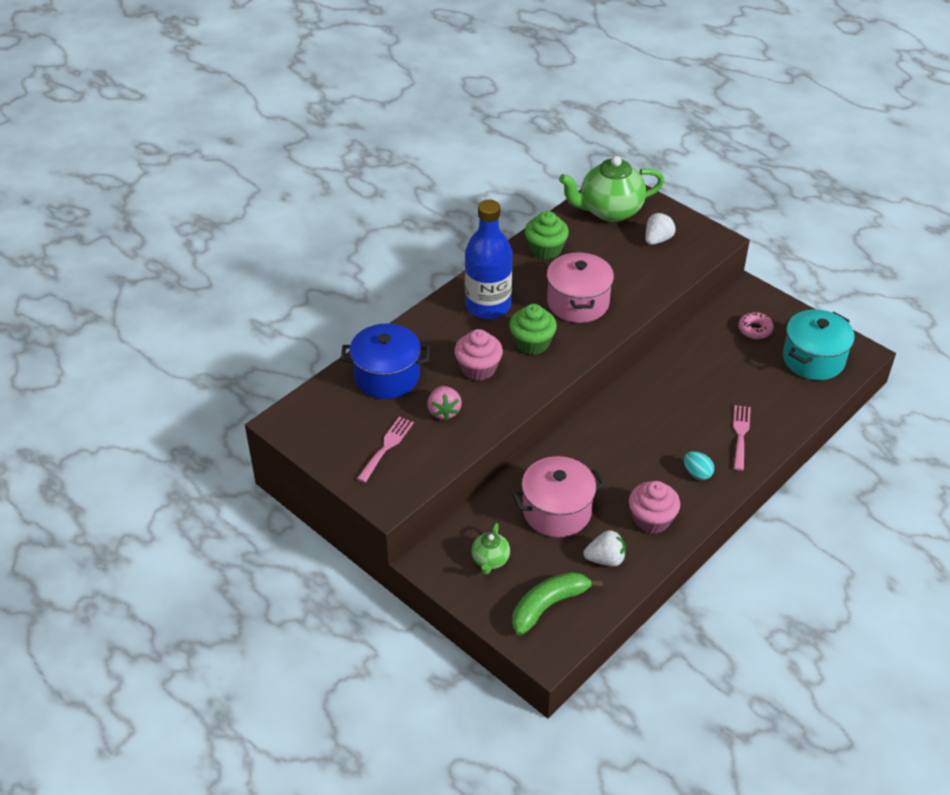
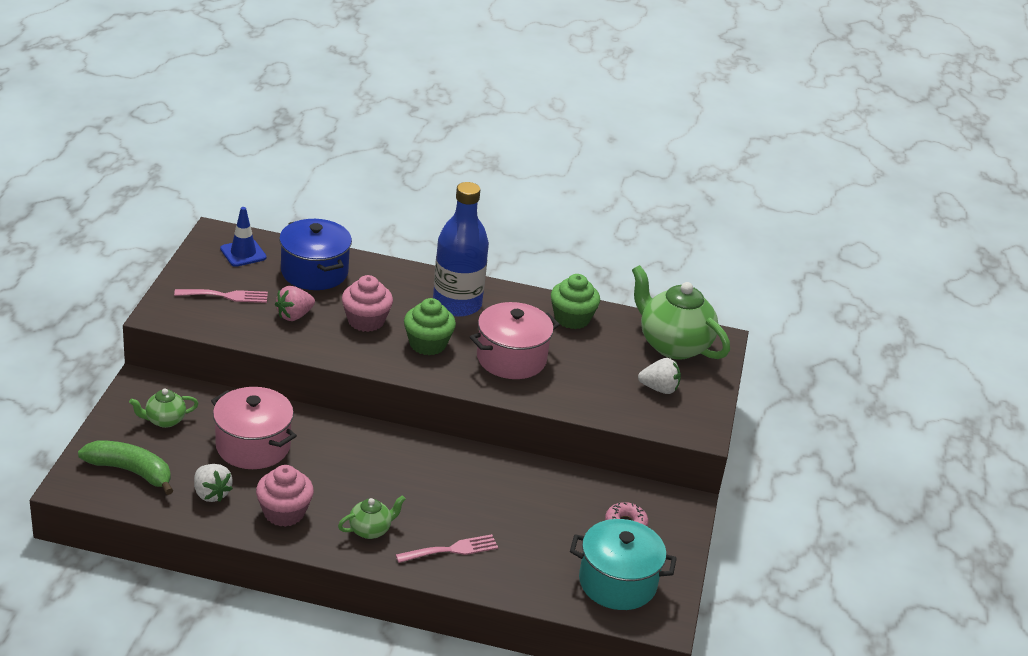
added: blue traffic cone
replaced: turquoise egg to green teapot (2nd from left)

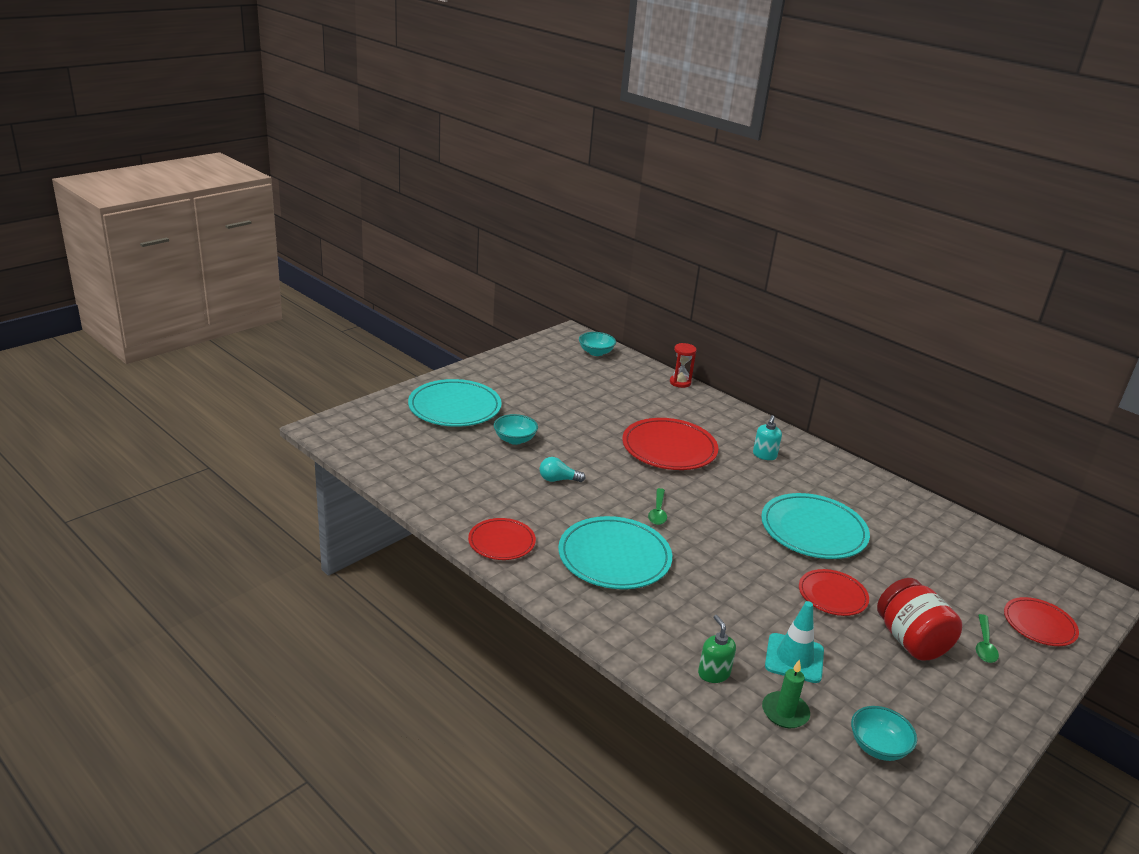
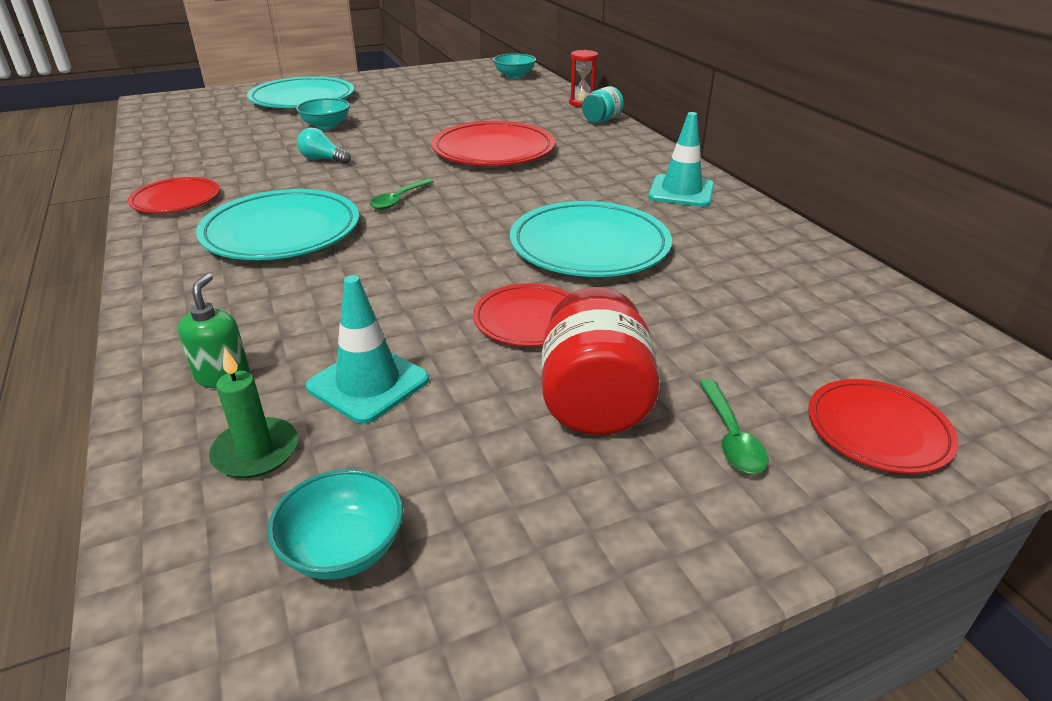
removed: turquoise soap dispenser
added: turquoise jar; turquoise traffic cone (2nd from left)
turned: green spoon (2nd from left) 45 degrees counterclockwise

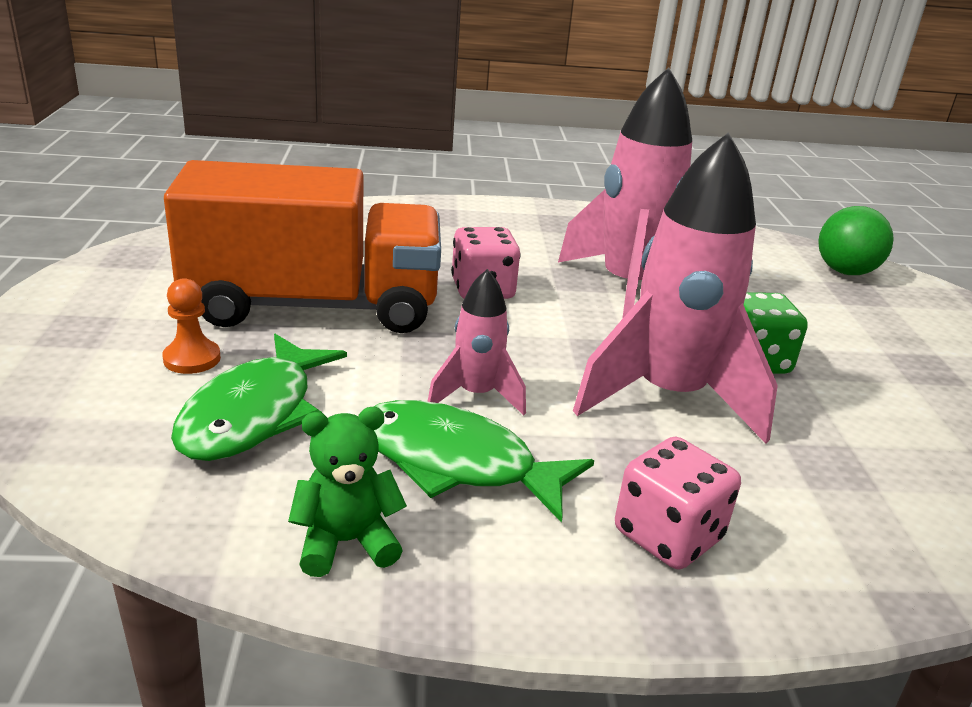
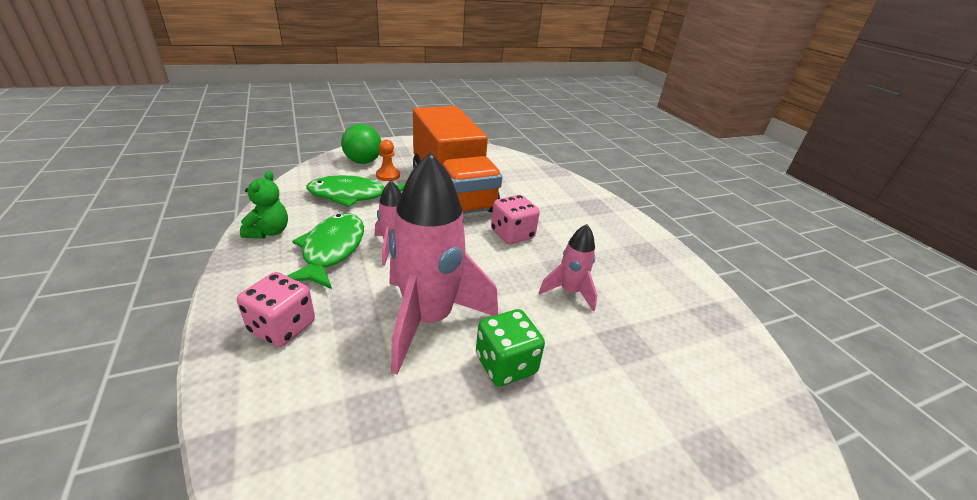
moved: green ball
turned: green teddy bear 45 degrees clockwise
resized: pink rocket (2nd from left in the first image) x0.51

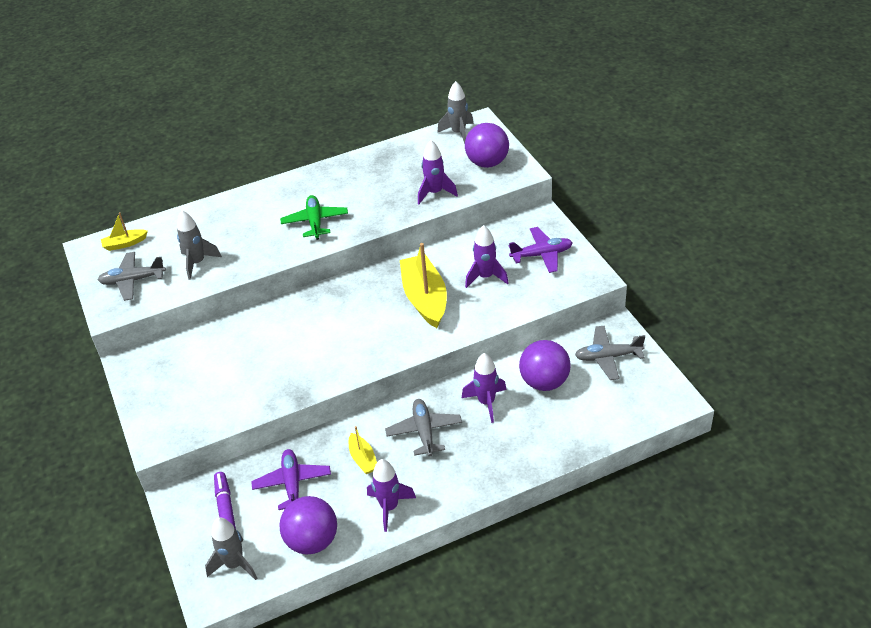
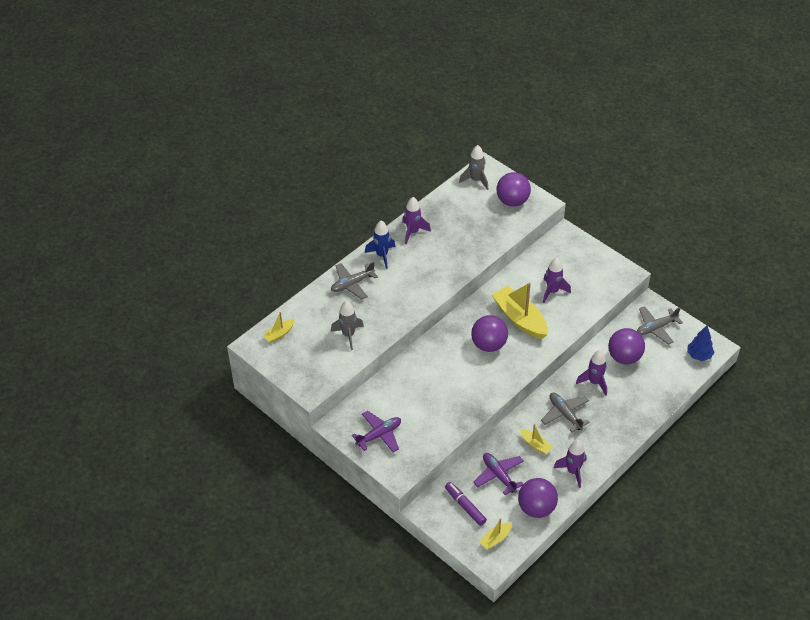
removed: green plane
added: blue rocket; purple ball (1st from left); blue tree
moved: grey plane (1st from left); purple plane (2nd from left in the first image) to purple plane (1st from left); purple rocket (2nd from left in the first image) to purple rocket (1st from left)
replaced: grey rocket (2nd from left) to yellow boat (2nd from left)

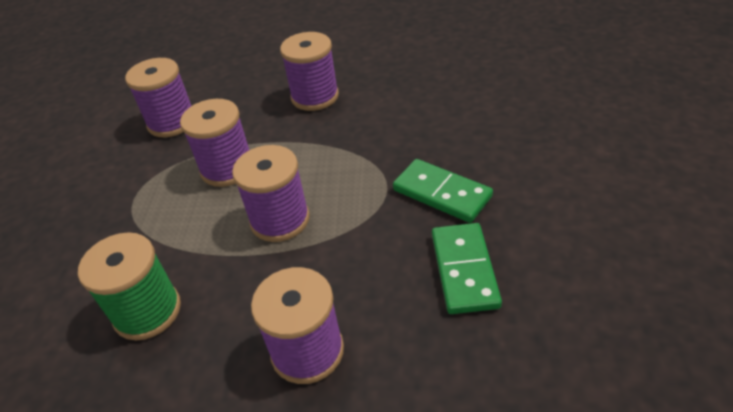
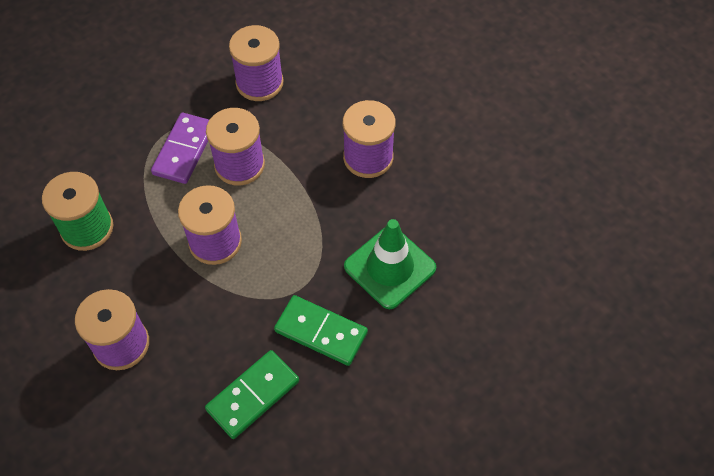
added: purple domino; green traffic cone
turned: green domino (1st from left in the first image) 60 degrees counterclockwise

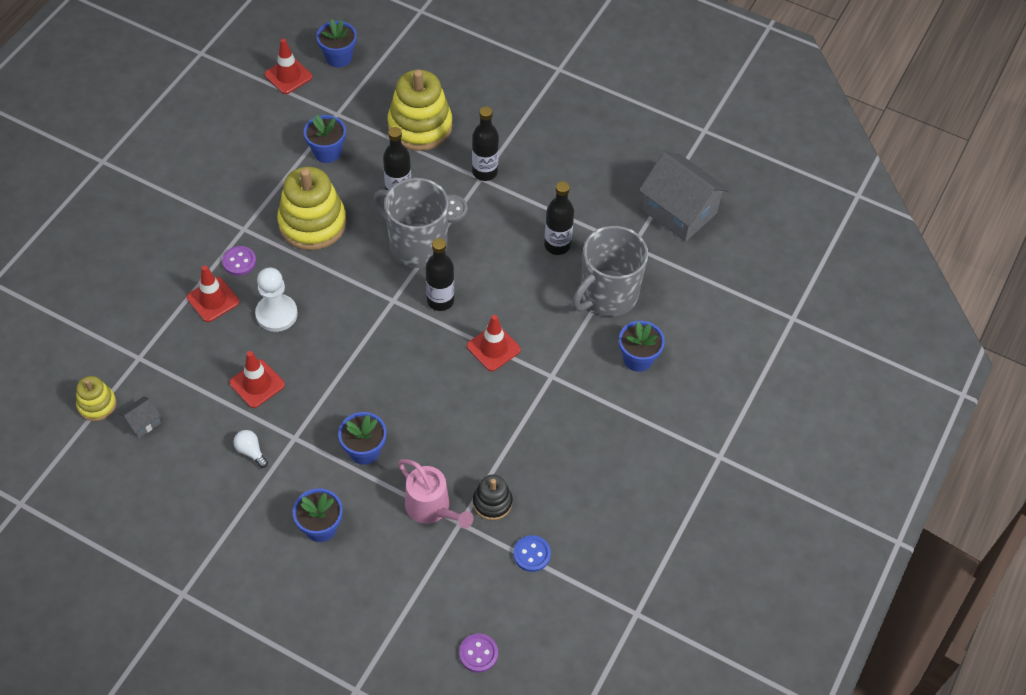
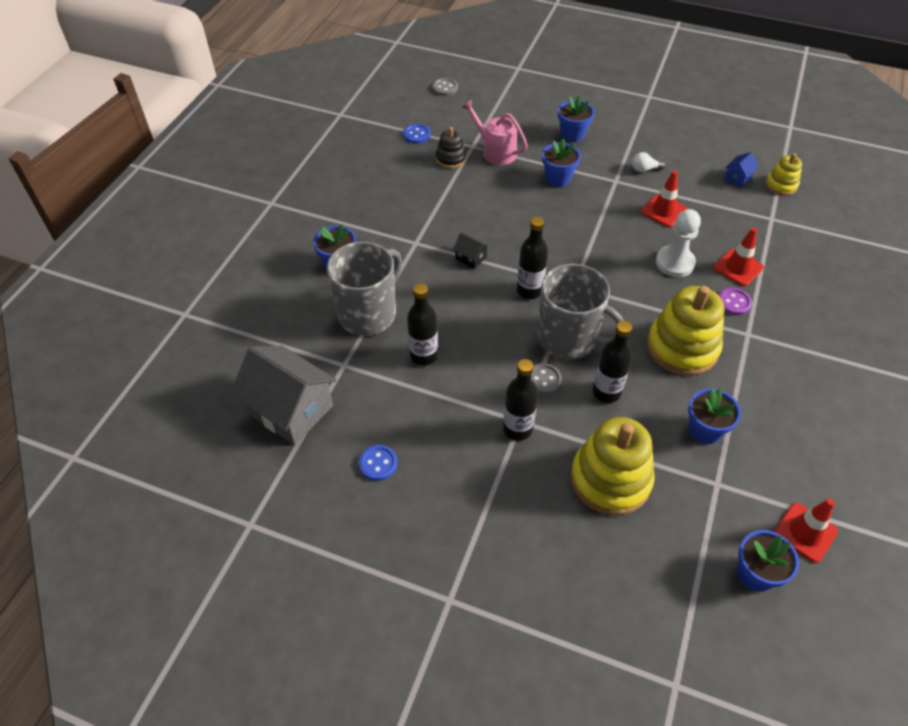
added: blue button (1st from left)
replaced: red traffic cone (4th from left) to black house
recoloured: purple button (2nd from left) to grey button (1st from left); grey house (1st from left) to blue house
turned: white light bulb 135 degrees clockwise

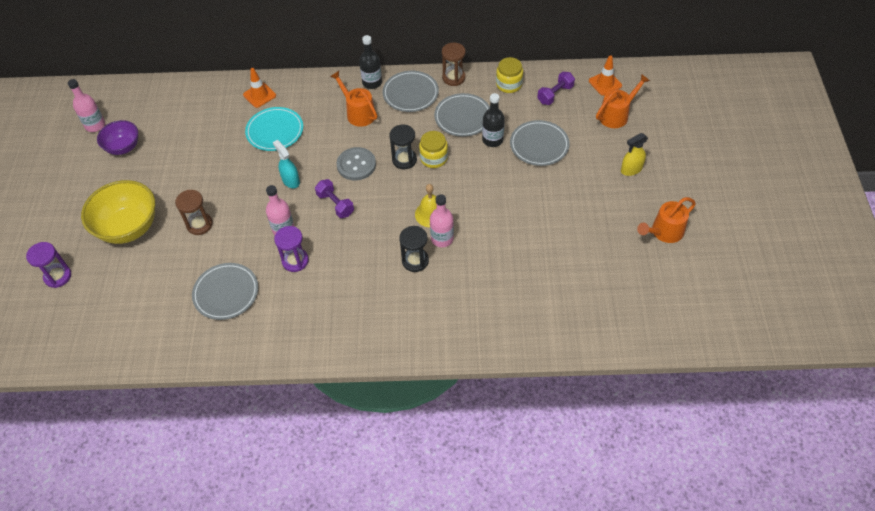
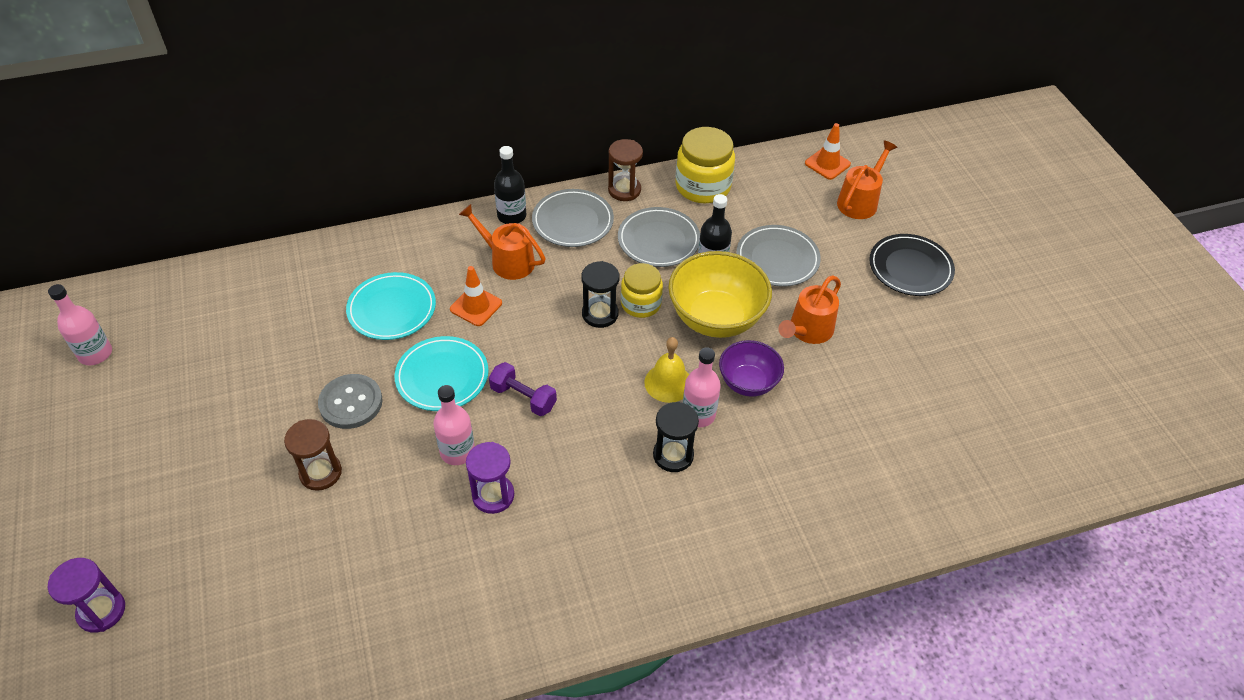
removed: grey plate (1st from left); purple dumbbell (2nd from left)
moved: grey button; orange traffic cone (1st from left); yellow bowl; purple bowl; orange watering can (3rd from left in the first image) to orange watering can (2nd from left)
replaced: turquoise spray bottle to turquoise plate (2nd from left); yellow spray bottle to black plate
resized: yellow jar (2nd from left) x1.52

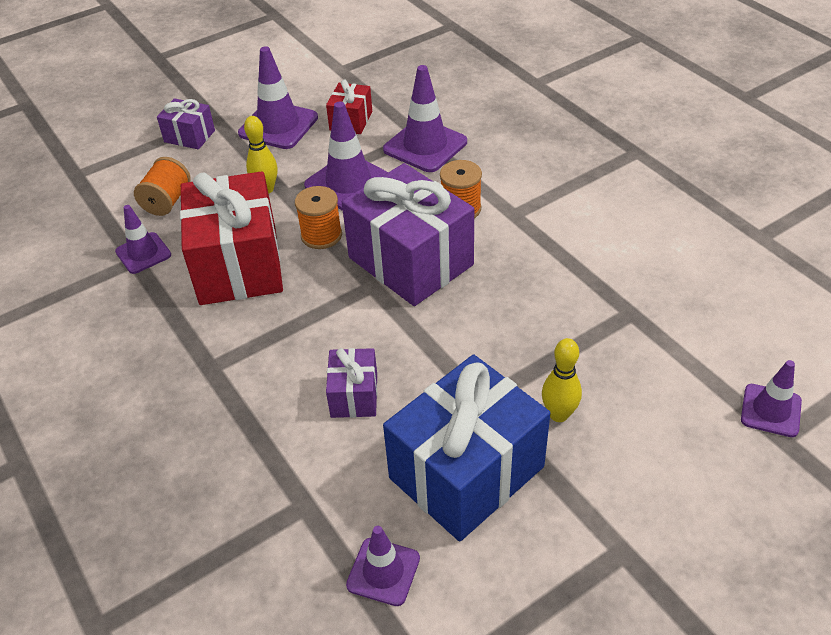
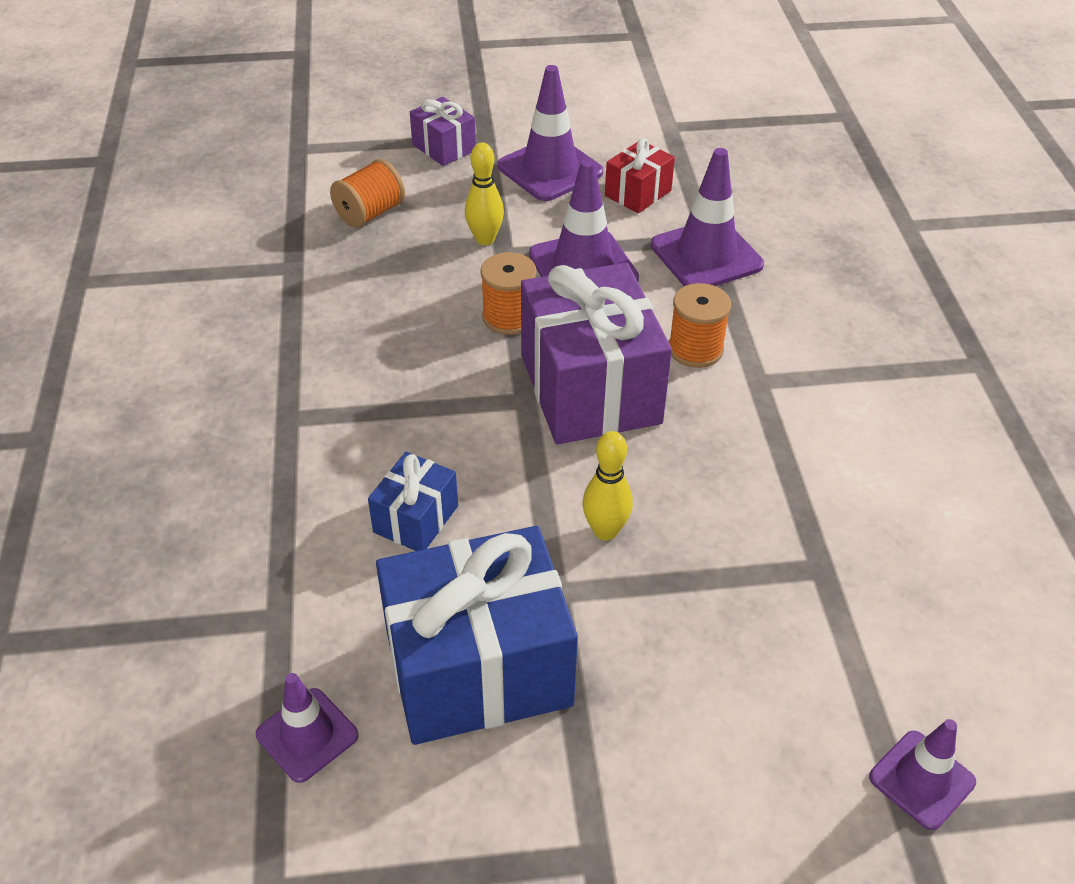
removed: purple traffic cone (1st from left); red gift (1st from left)
moved: yellow bowling pin (2nd from left)
recoloured: purple gift (2nd from left) to blue gift (1st from left)

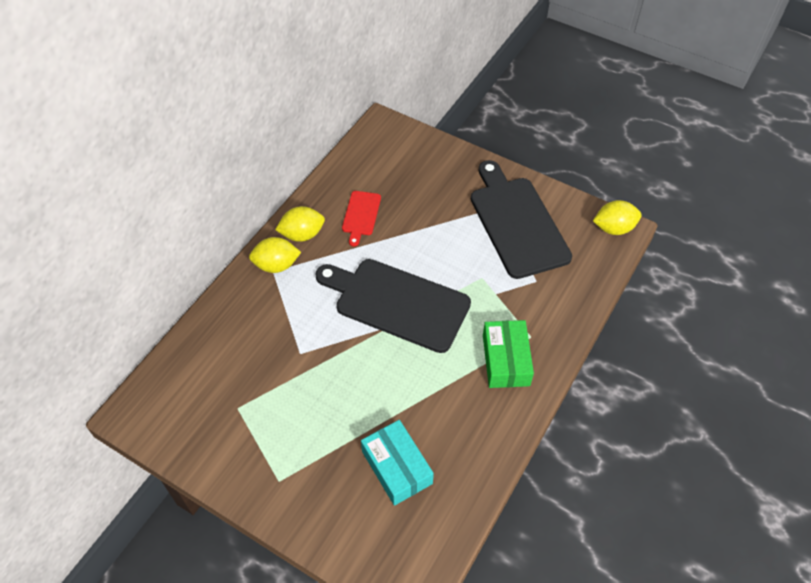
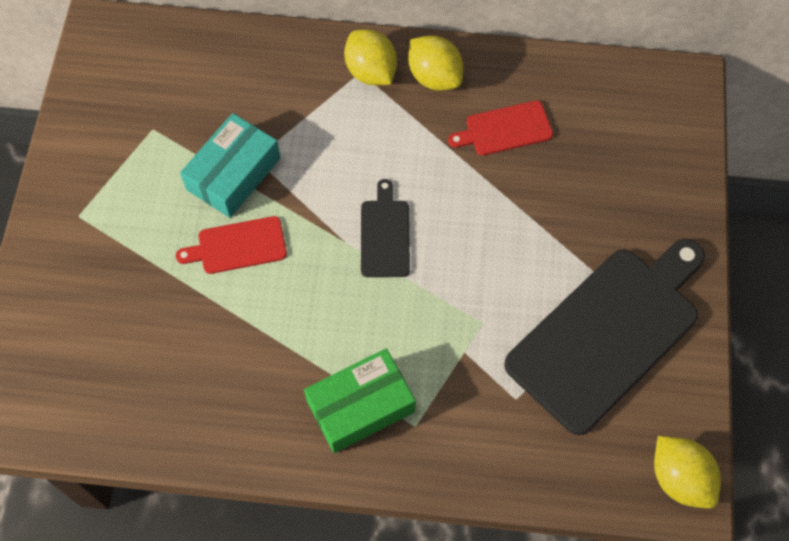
added: red cutting board (1st from left)
moved: turquoise box
resized: black cutting board (1st from left) x0.47

